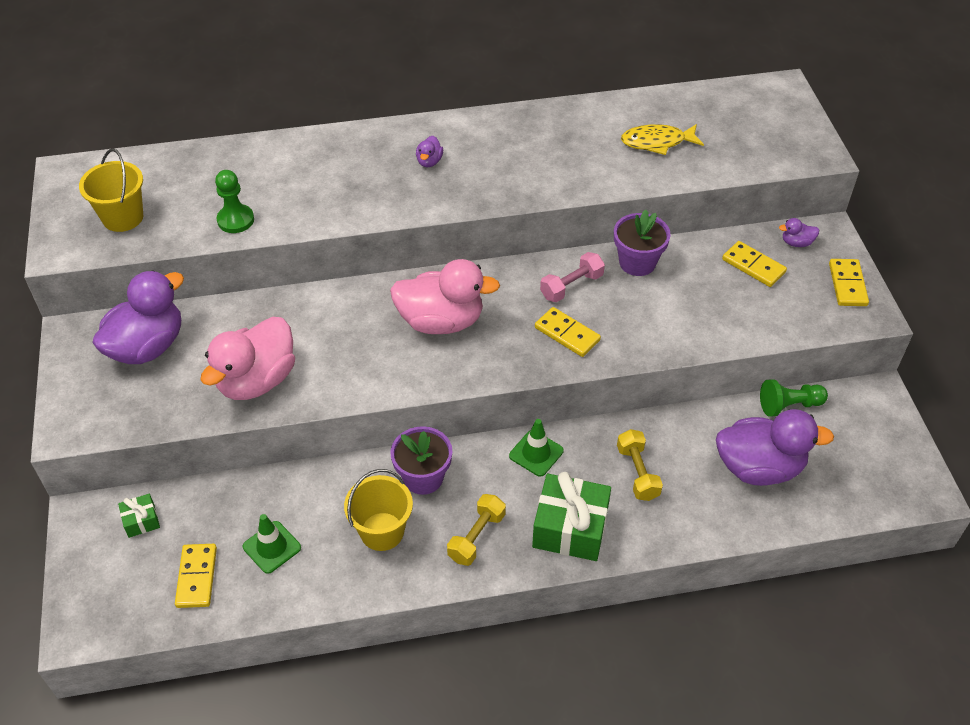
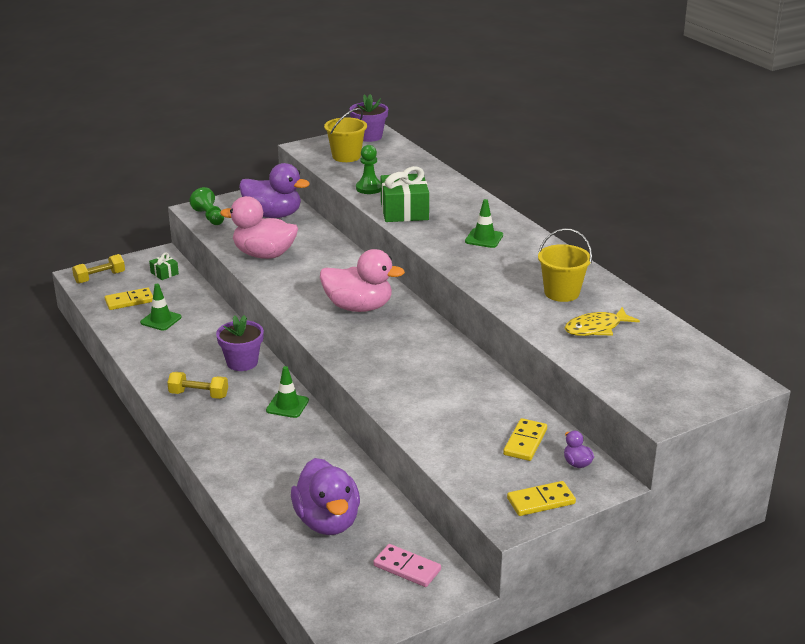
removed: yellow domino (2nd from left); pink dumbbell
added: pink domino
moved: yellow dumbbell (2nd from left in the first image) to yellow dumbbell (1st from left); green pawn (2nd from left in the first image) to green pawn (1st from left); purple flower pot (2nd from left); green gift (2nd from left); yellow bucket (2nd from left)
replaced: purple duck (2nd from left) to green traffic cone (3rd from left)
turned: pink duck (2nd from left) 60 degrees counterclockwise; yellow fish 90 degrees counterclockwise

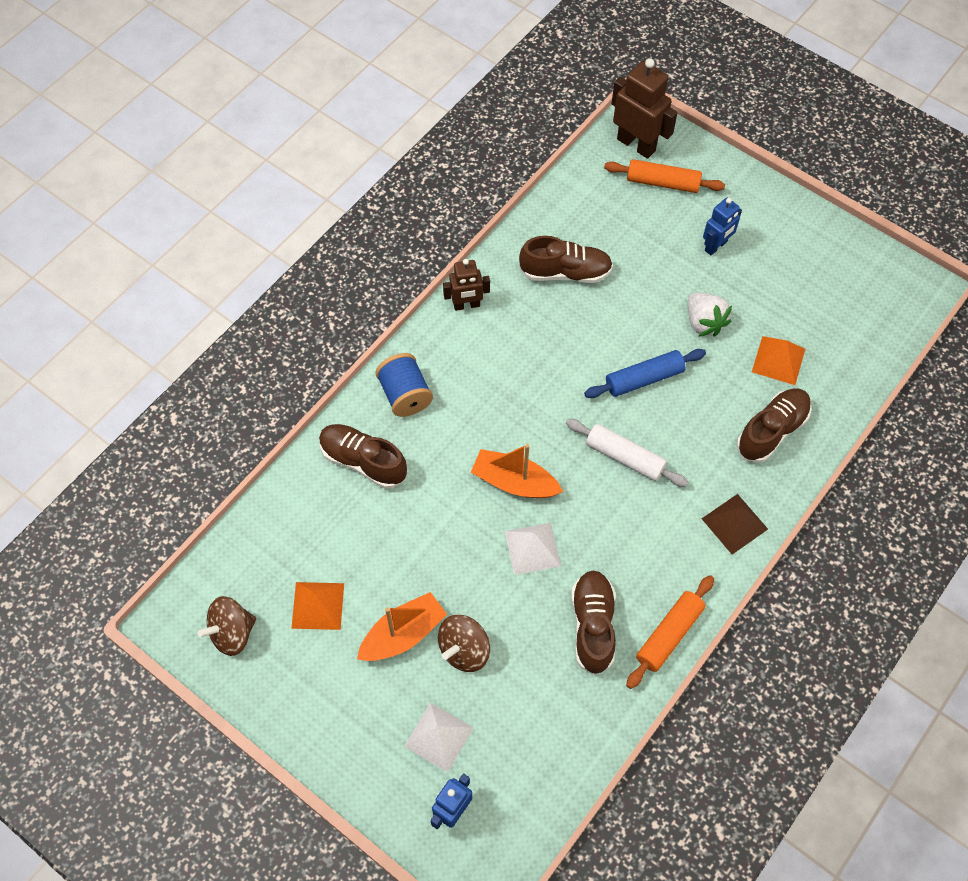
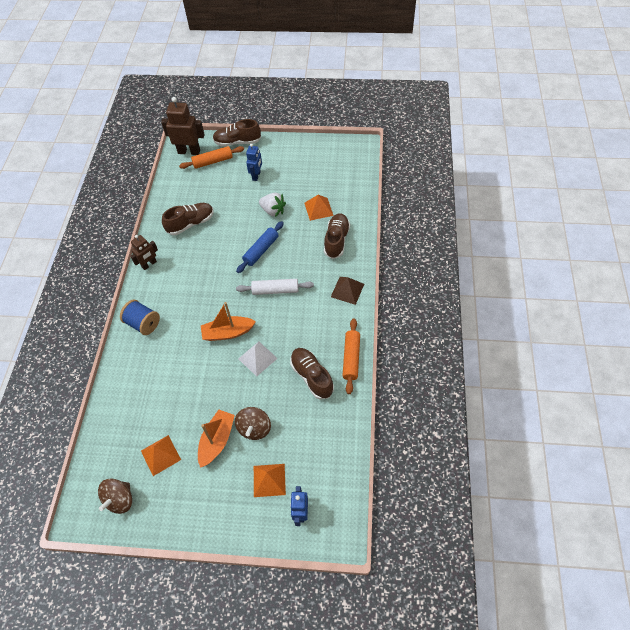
moved: brown shoe (1st from left in the first image) to brown shoe (2nd from left)
recoloured: white pyramid (1st from left) to orange pyramid (2nd from left)

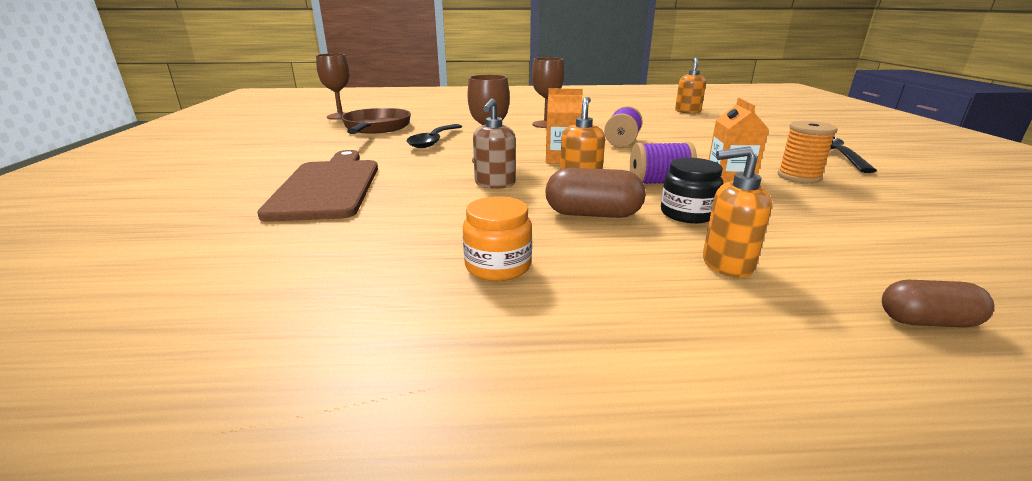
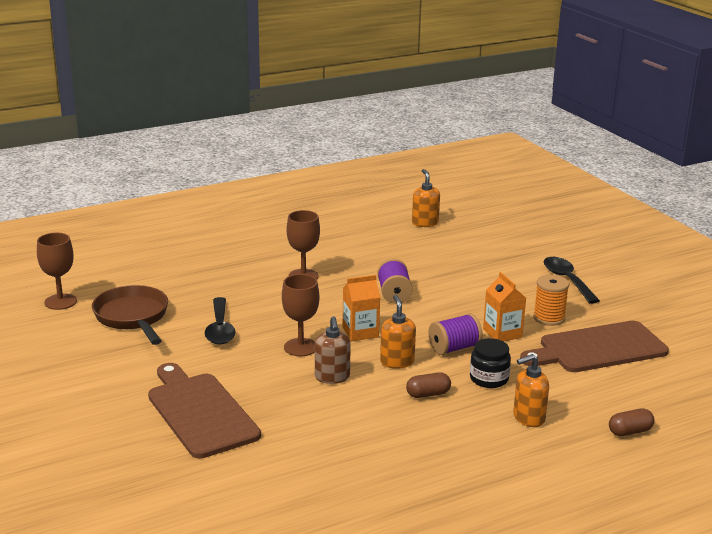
removed: orange jar
added: brown cutting board (2nd from left)
resized: brown capsule (1st from left) x0.64

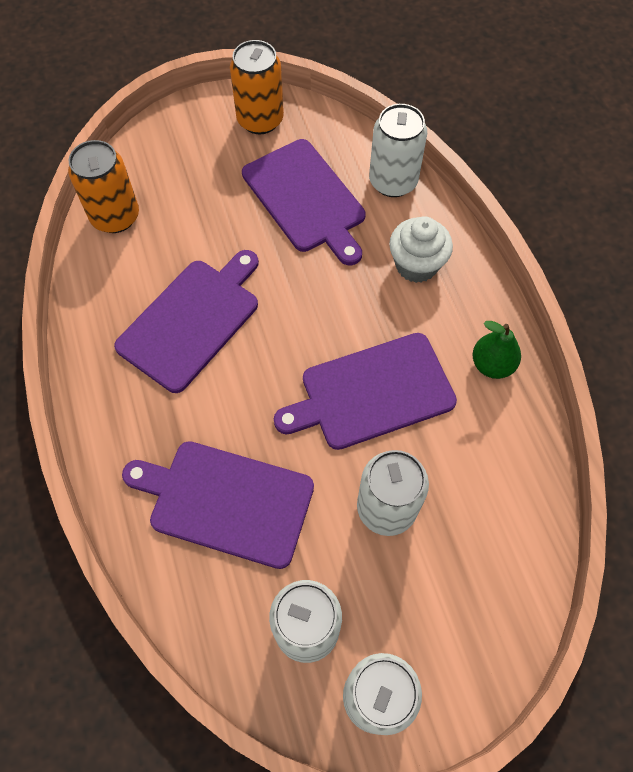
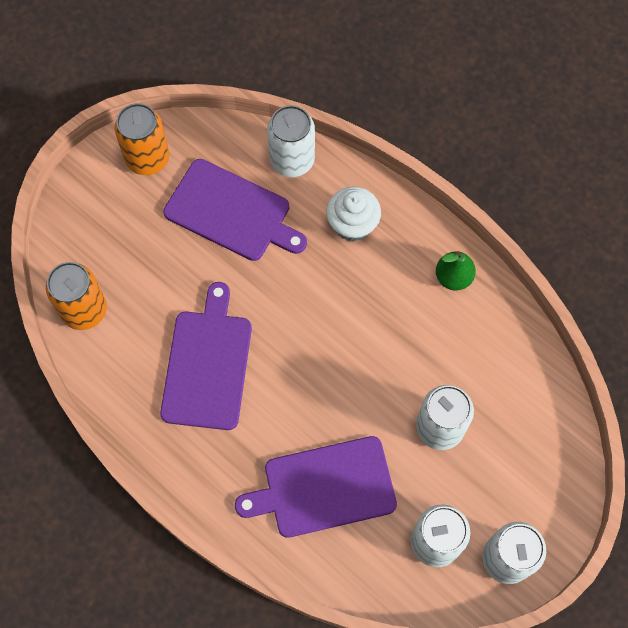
removed: purple cutting board (4th from left)

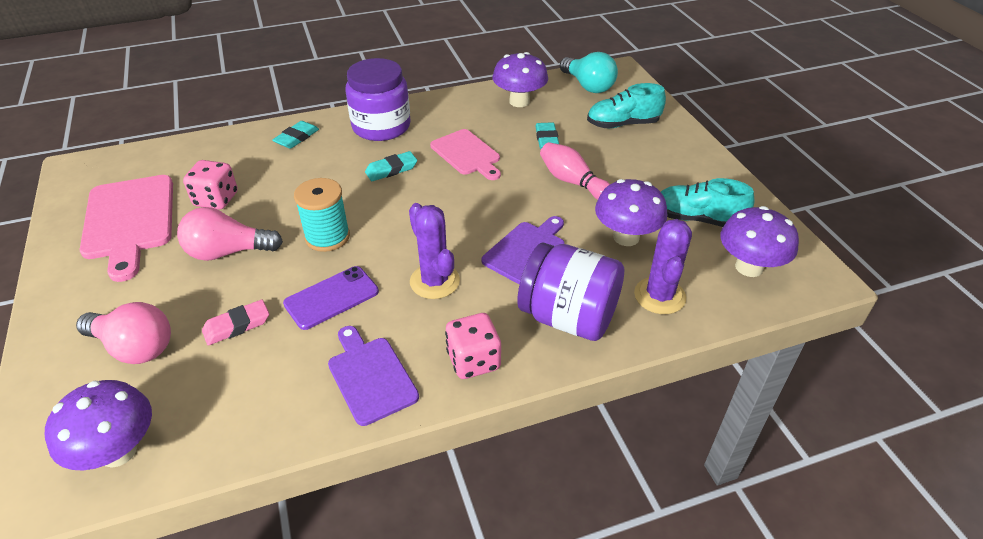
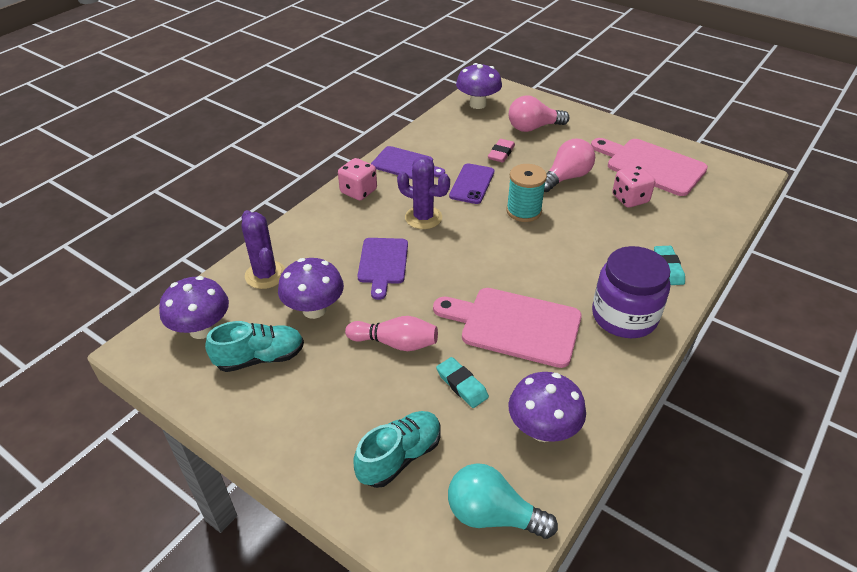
removed: turquoise eraser (2nd from left); purple jar (2nd from left)
resized: pink cutting board (2nd from left in the first image) x1.55

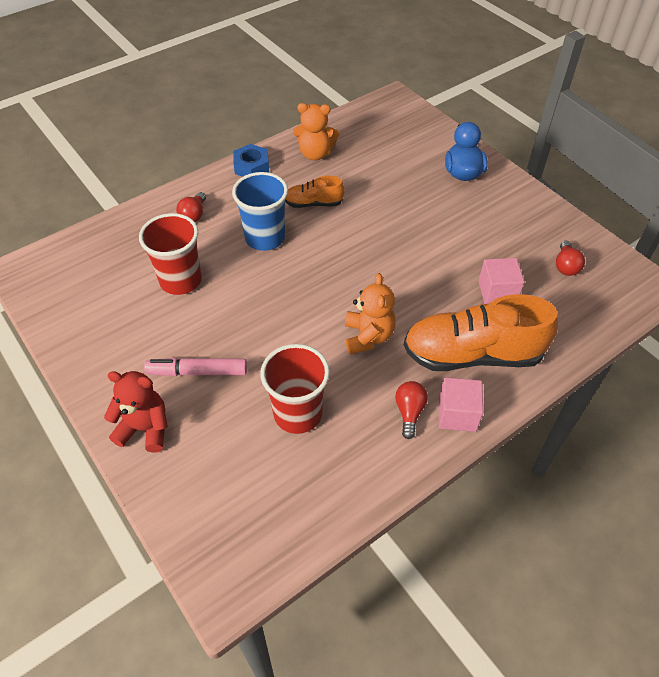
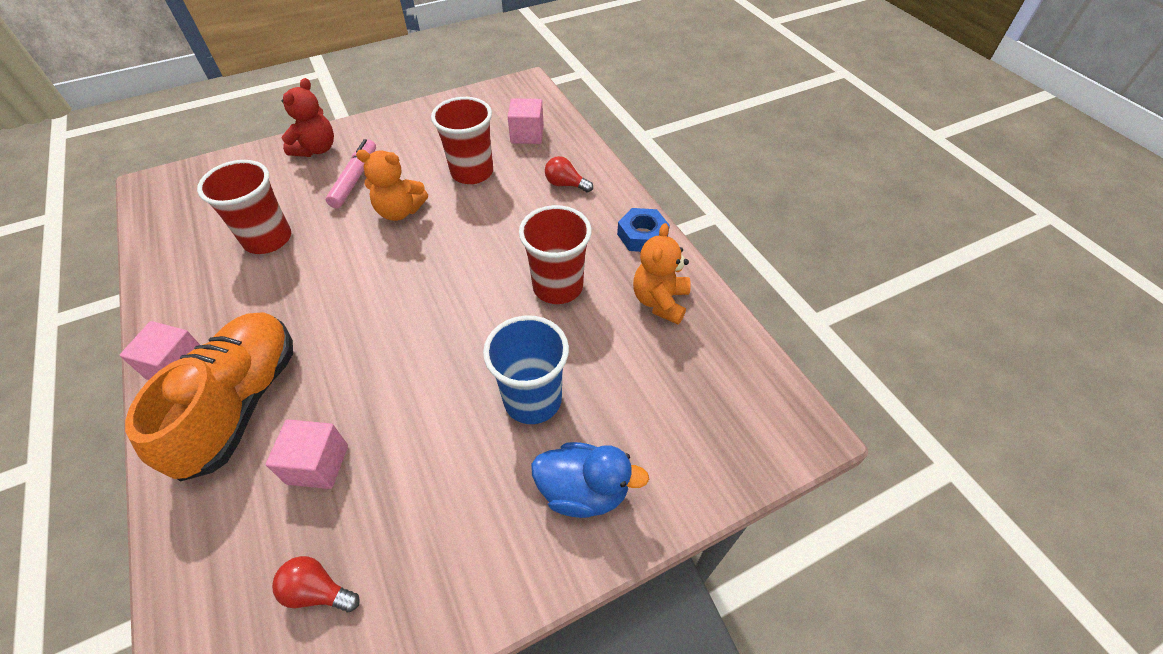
removed: red light bulb (2nd from left)
added: pink cube (3rd from left)
moved: orange teddy bear (2nd from left in the first image) to orange teddy bear (1st from left); blue cup
replaced: orange shoe (1st from left) to red cup (3rd from left)

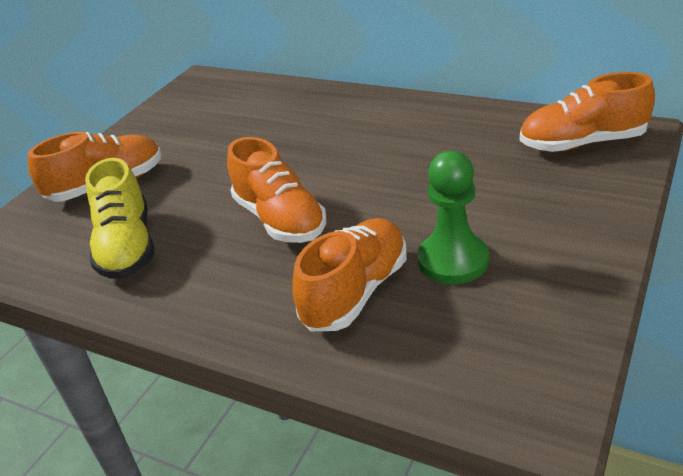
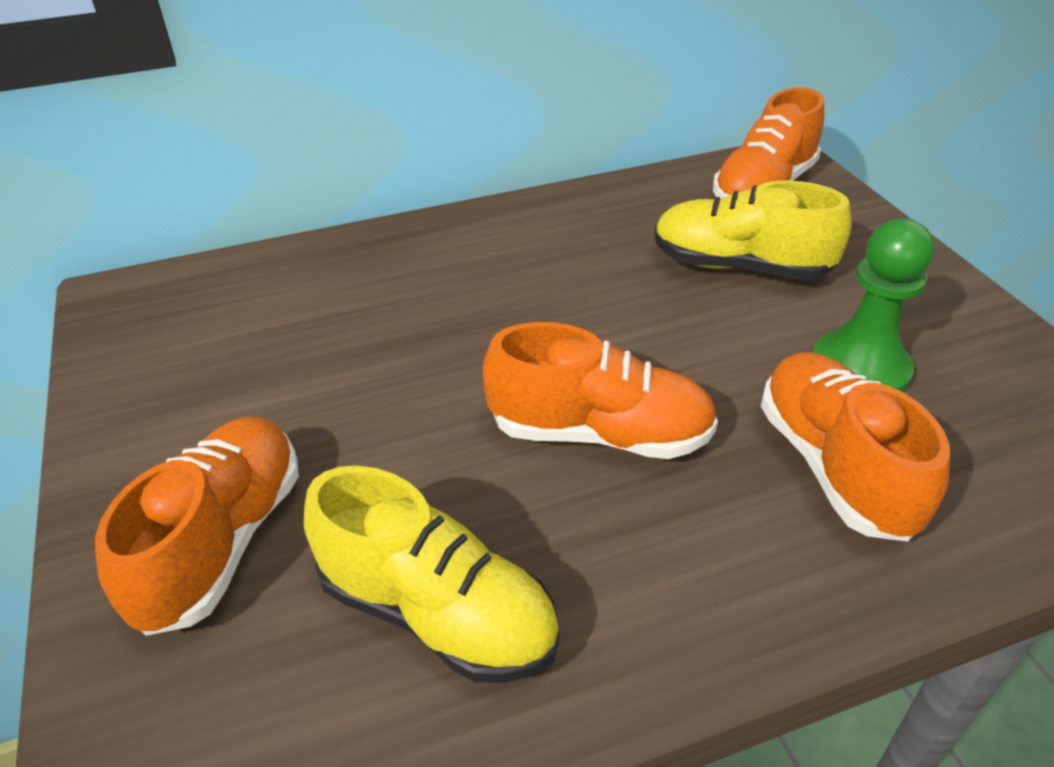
added: yellow shoe (2nd from left)

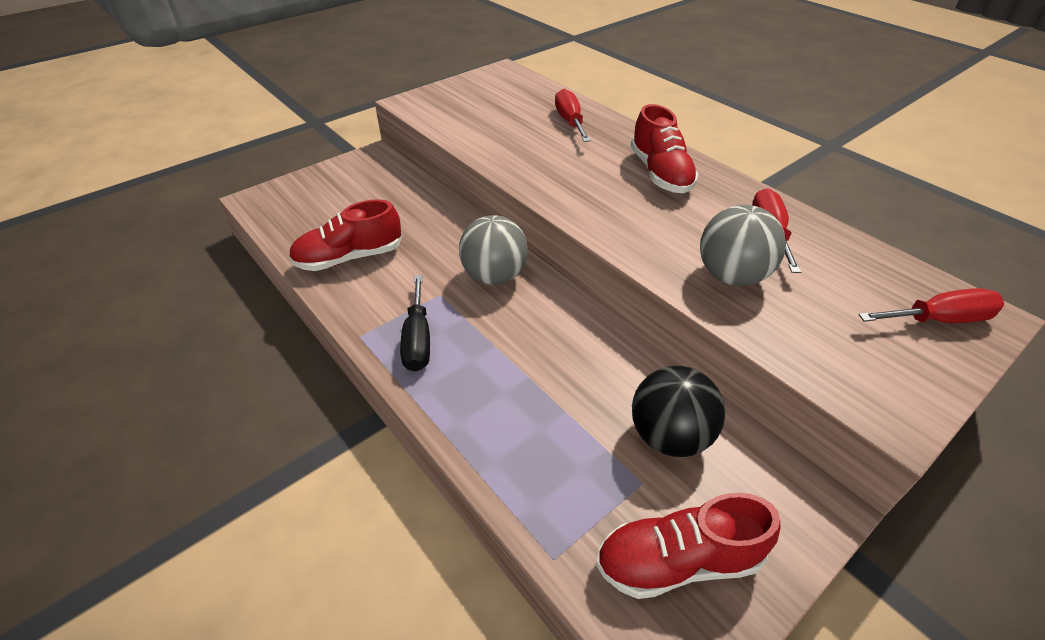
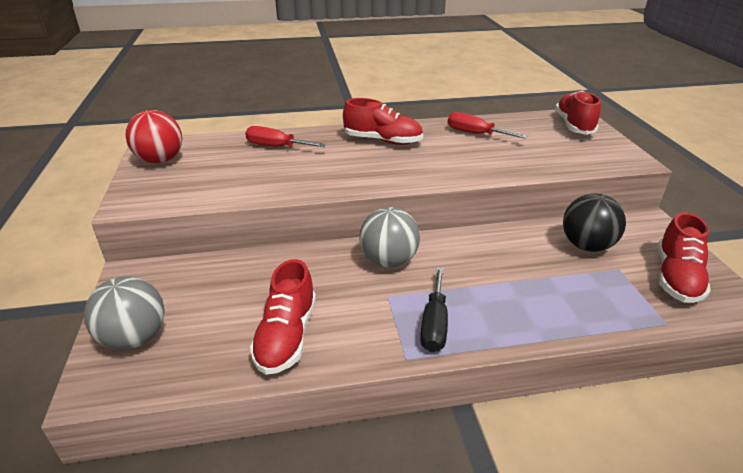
added: red ball
moved: grey ball (2nd from left in the first image) to grey ball (1st from left)
replaced: red screwdriver (3rd from left) to red shoe (3rd from left)
turned: black screwdriver 75 degrees clockwise

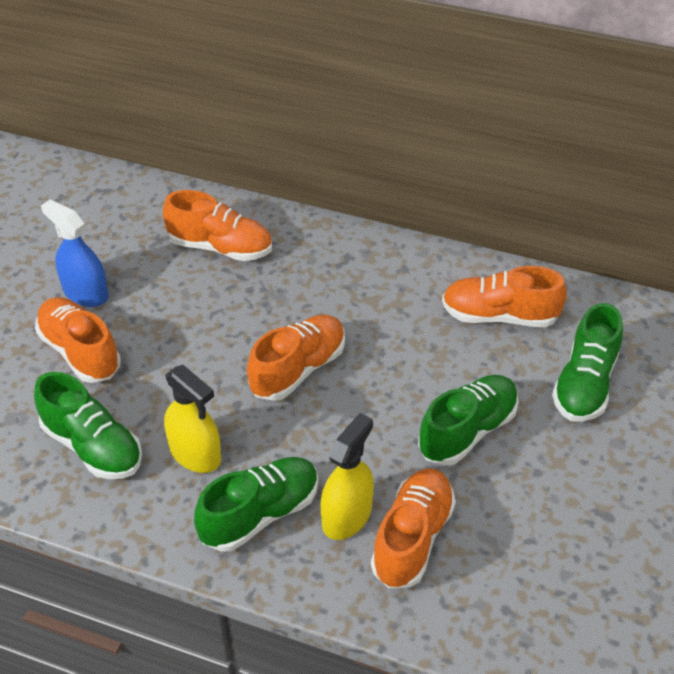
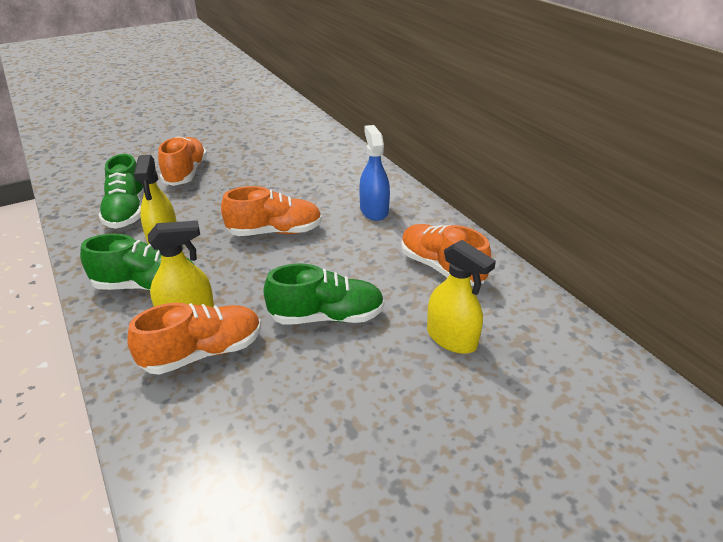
removed: orange shoe (2nd from left)
moved: blue spray bottle
replaced: green shoe (4th from left) to yellow spray bottle (3rd from left)

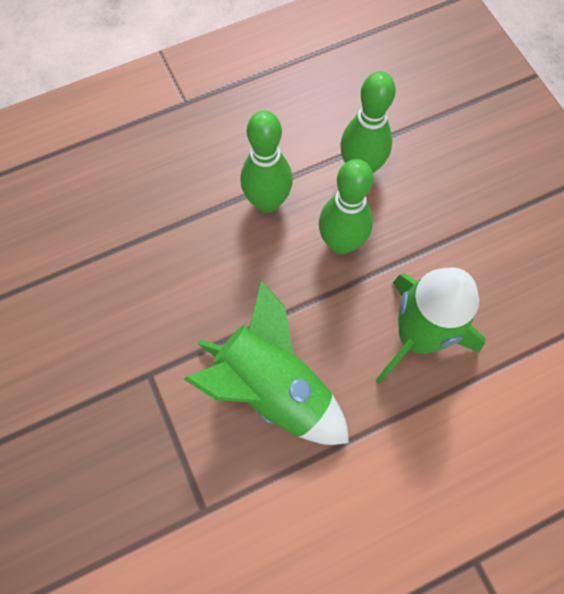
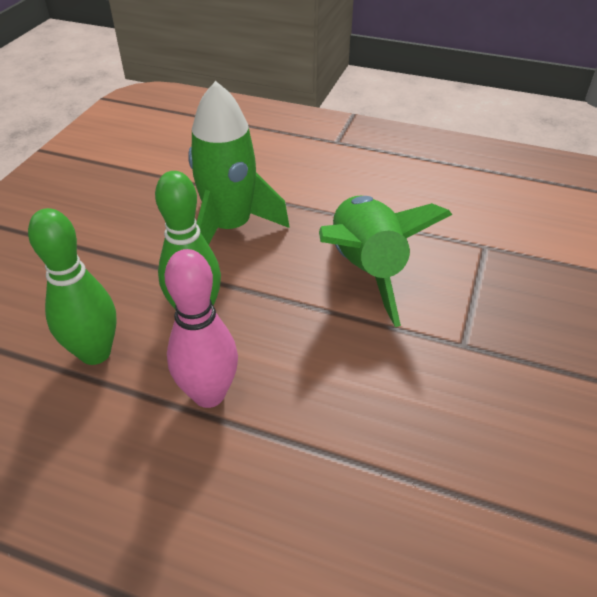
recoloured: green bowling pin (1st from left) to pink bowling pin

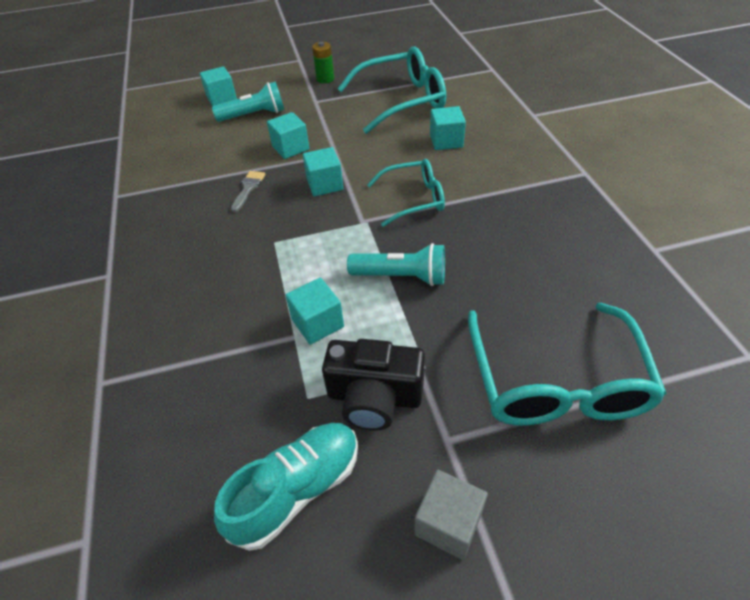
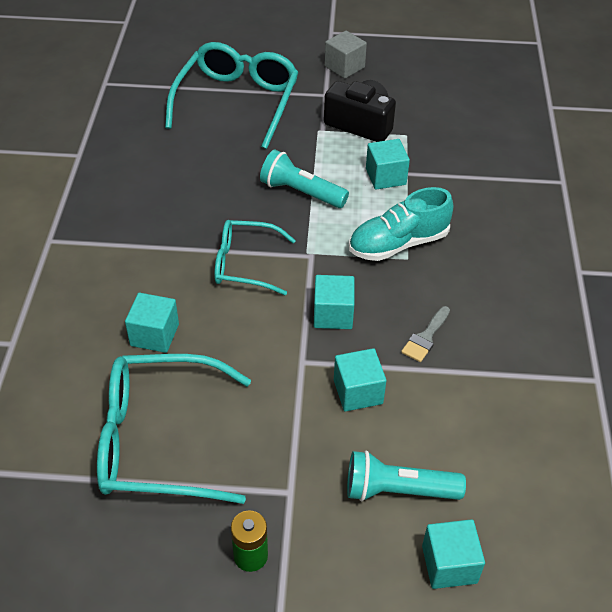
moved: turquoise shoe

